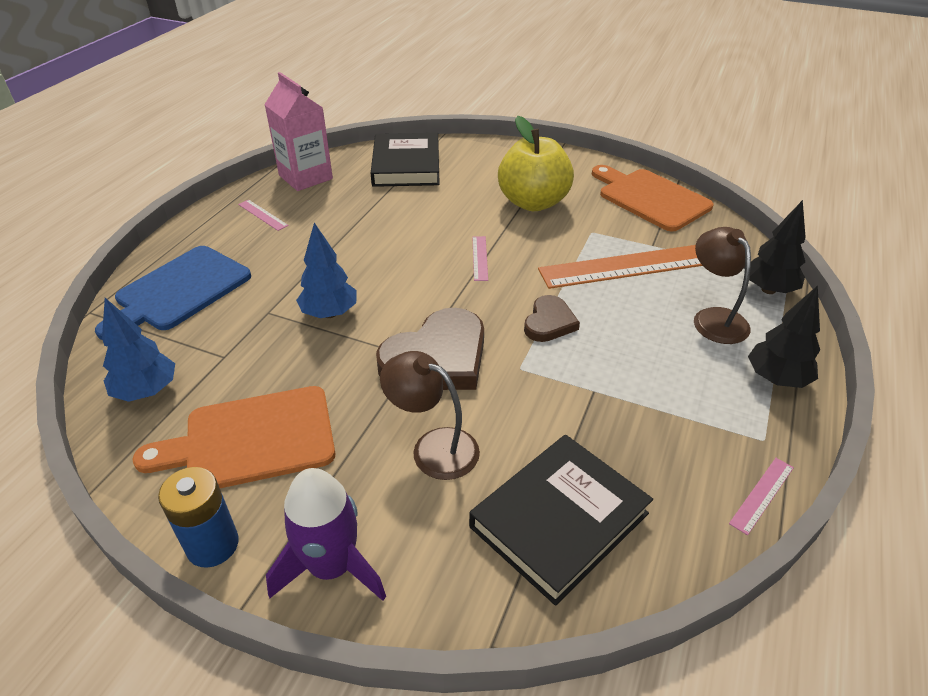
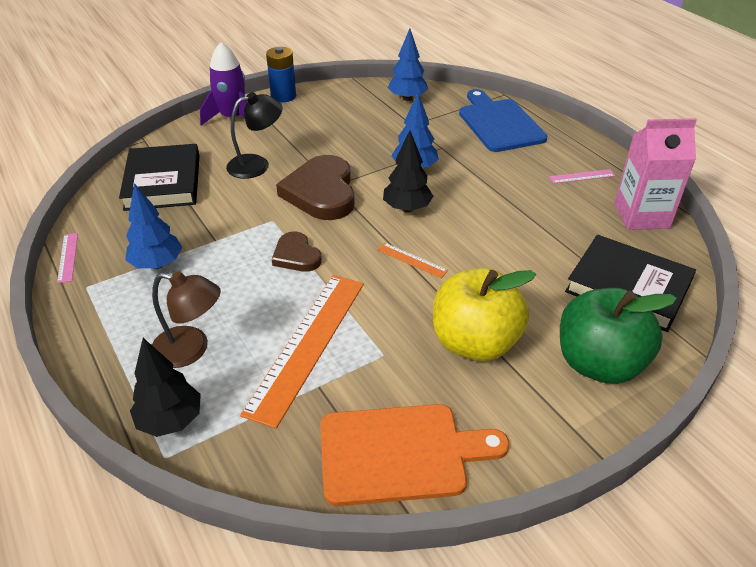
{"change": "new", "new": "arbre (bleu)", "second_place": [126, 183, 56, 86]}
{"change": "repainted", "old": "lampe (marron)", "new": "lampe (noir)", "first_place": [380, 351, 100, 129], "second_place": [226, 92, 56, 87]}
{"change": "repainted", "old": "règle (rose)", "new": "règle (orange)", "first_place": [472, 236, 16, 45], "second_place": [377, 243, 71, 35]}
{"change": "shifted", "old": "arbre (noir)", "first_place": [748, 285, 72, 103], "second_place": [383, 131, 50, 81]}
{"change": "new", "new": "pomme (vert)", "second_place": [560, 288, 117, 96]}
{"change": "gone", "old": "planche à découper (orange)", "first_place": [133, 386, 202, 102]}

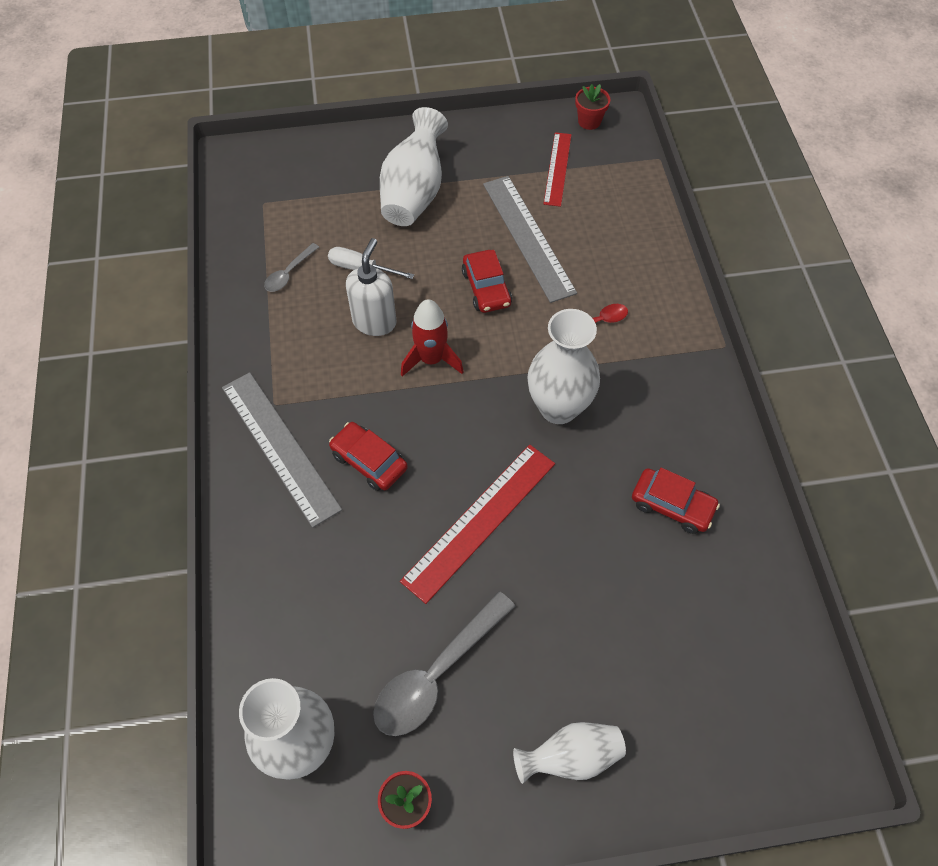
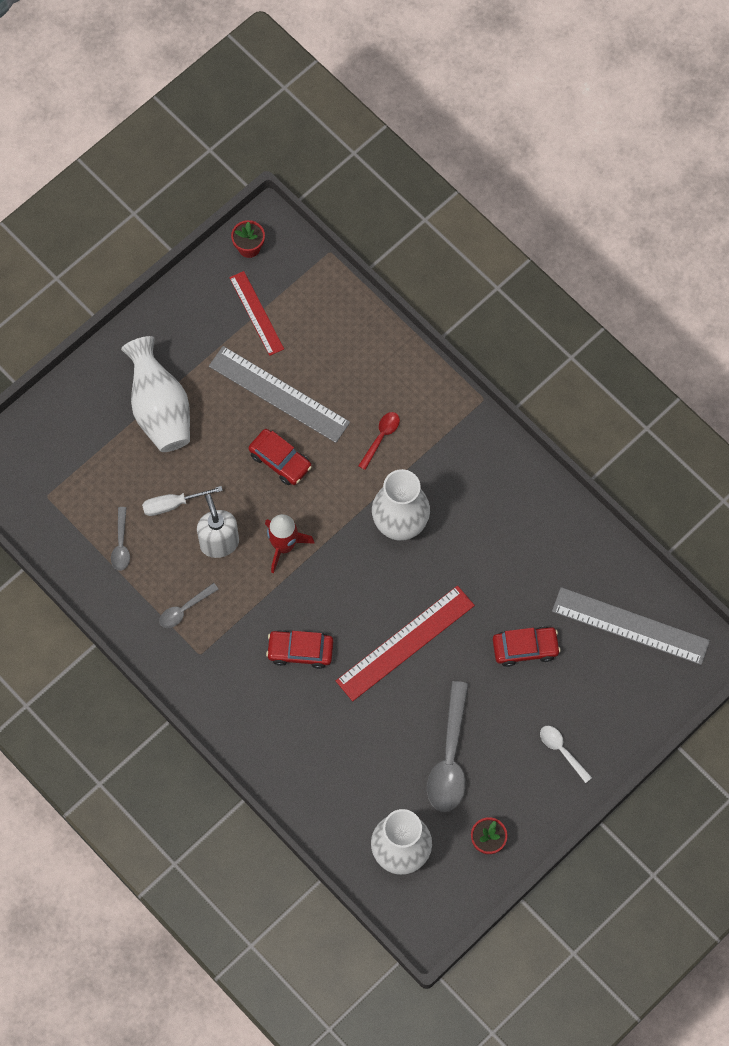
{"change": "new", "new": "cuillère (gris)", "second_place": [159, 583, 60, 45]}
{"change": "rotated", "old": "règle (rouge)", "first_place": [400, 444, 155, 160], "second_place": [336, 586, 139, 115], "degrees": 45}
{"change": "shifted", "old": "voiture (rouge)", "first_place": [632, 468, 88, 66], "second_place": [493, 626, 68, 41]}
{"change": "swapped", "old": "vase (blanc)", "new": "cuillère (blanc)", "first_place": [513, 722, 113, 62], "second_place": [540, 726, 52, 57]}
{"change": "shifted", "old": "règle (gris)", "first_place": [222, 372, 120, 156], "second_place": [552, 587, 158, 78]}

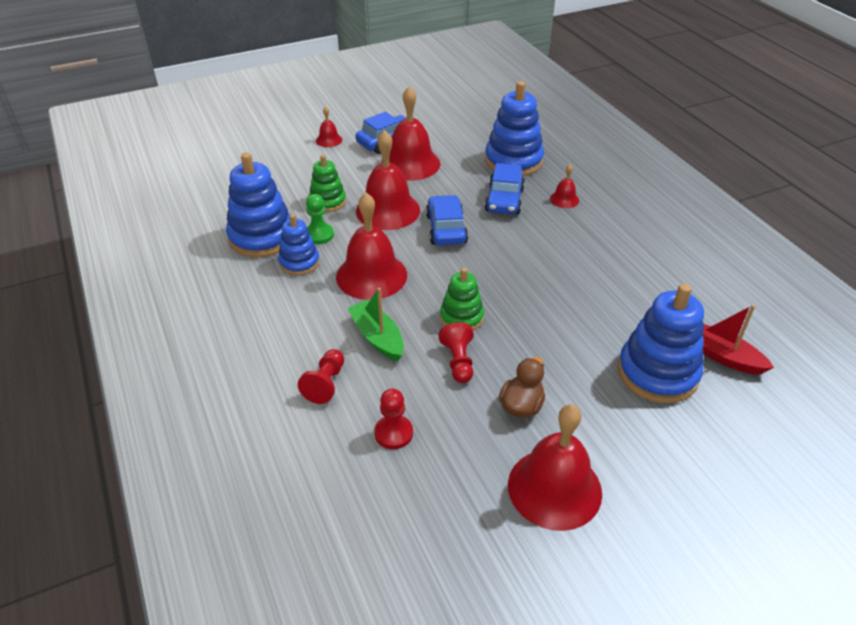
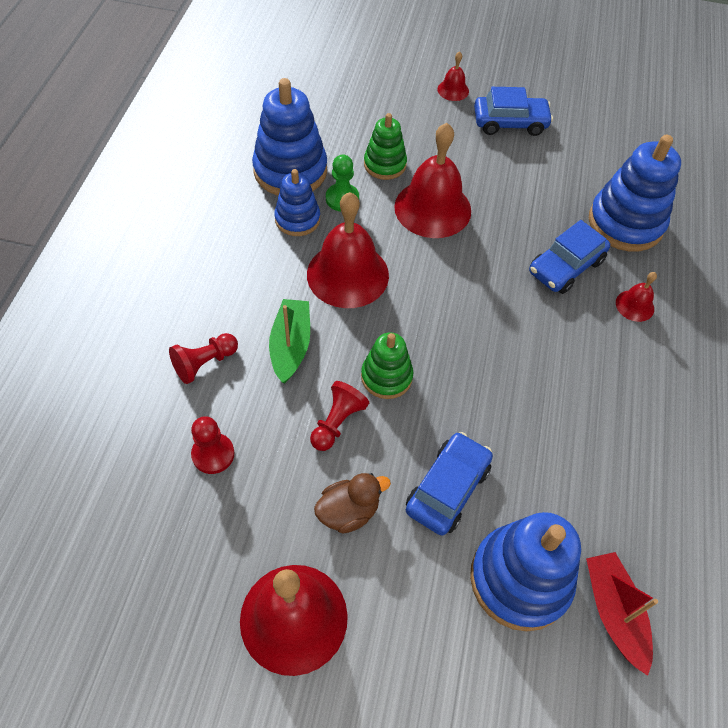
{"change": "shifted", "old": "voiture (bleu)", "first_place": [426, 195, 42, 50], "second_place": [406, 432, 87, 104]}
{"change": "gone", "old": "cloche (rouge)", "first_place": [381, 86, 59, 95]}

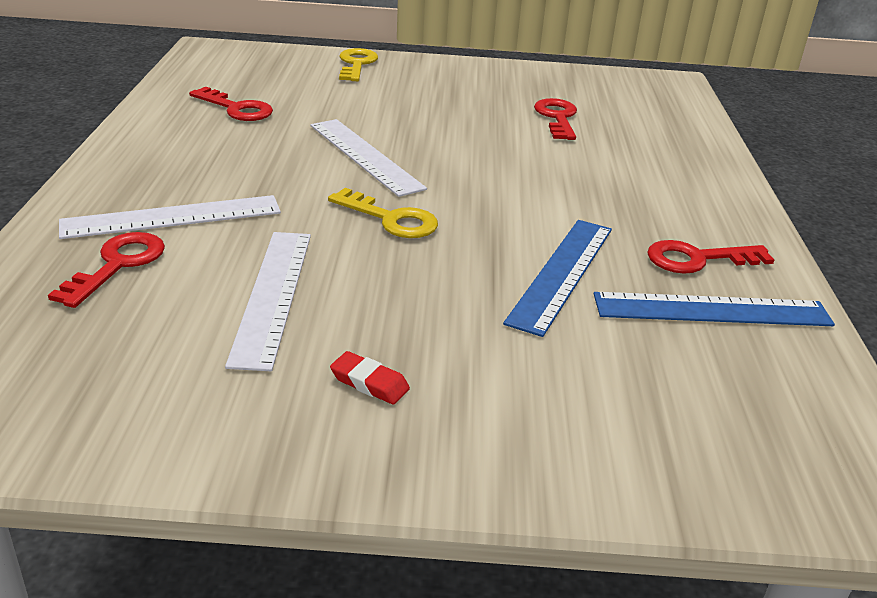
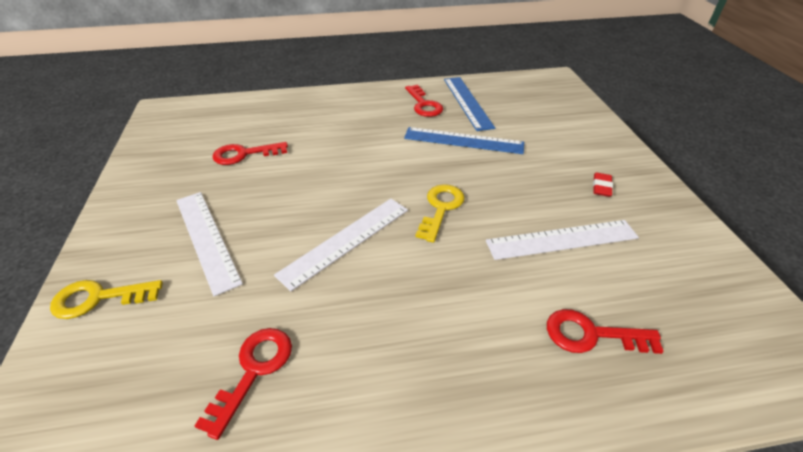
{"change": "shifted", "old": "règle (blanc)", "first_place": [59, 195, 222, 44], "second_place": [176, 192, 67, 104]}

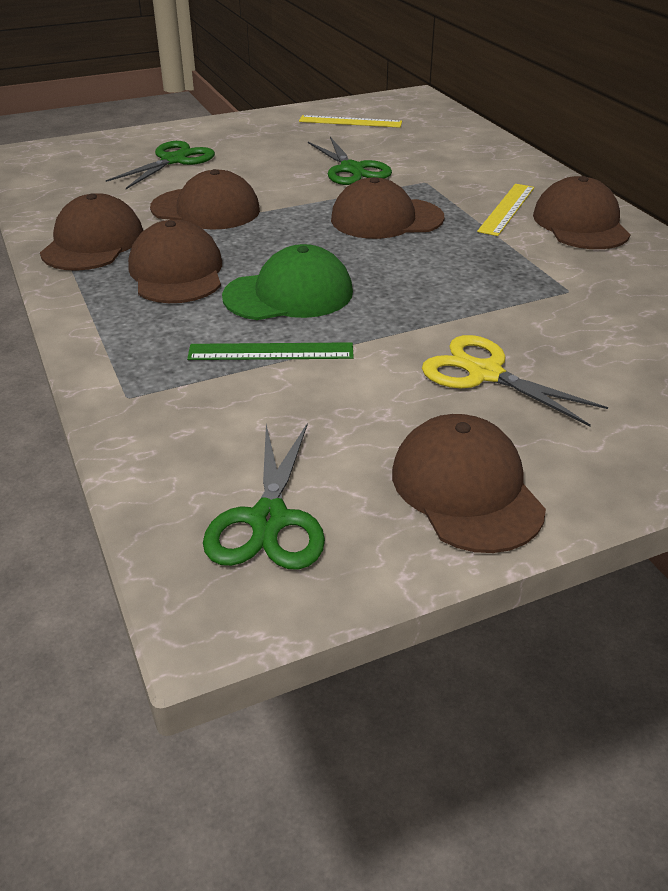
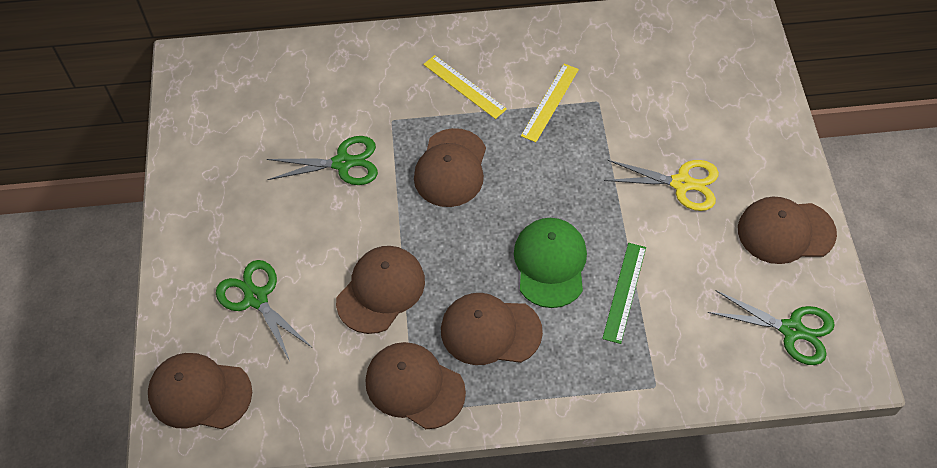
{"change": "shifted", "old": "casquette (marron)", "first_place": [533, 176, 98, 73], "second_place": [148, 353, 104, 76]}
{"change": "shifted", "old": "règle (jaune)", "first_place": [299, 115, 103, 13], "second_place": [521, 64, 58, 78]}
{"change": "rotated", "old": "ciseaux (jaune)", "first_place": [422, 335, 186, 91], "second_place": [604, 160, 115, 51], "degrees": -135}

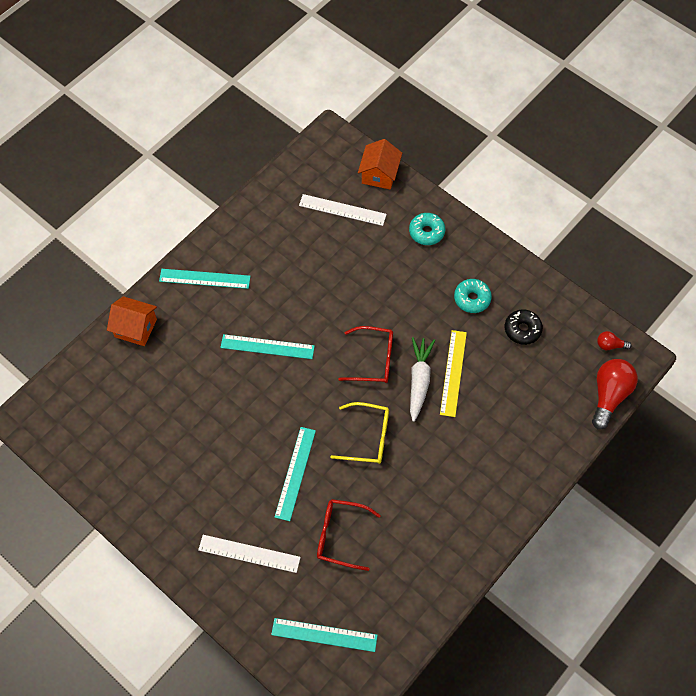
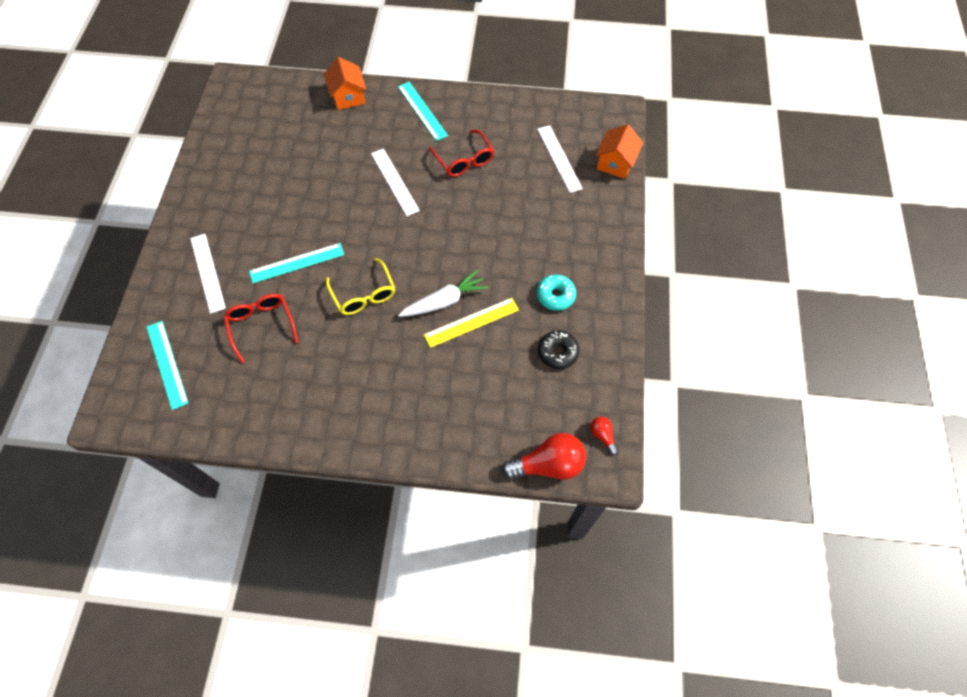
{"change": "repainted", "old": "règle (turquoise)", "new": "règle (blanc)", "first_place": [220, 334, 95, 25], "second_place": [371, 149, 49, 67]}
{"change": "shifted", "old": "lunettes (rouge)", "first_place": [338, 326, 55, 57], "second_place": [429, 130, 65, 47]}
{"change": "rotated", "old": "maison (orange)", "first_place": [358, 139, 44, 51], "second_place": [595, 124, 48, 55], "degrees": -45}
{"change": "gone", "old": "beignet (turquoise)", "first_place": [409, 213, 36, 32]}

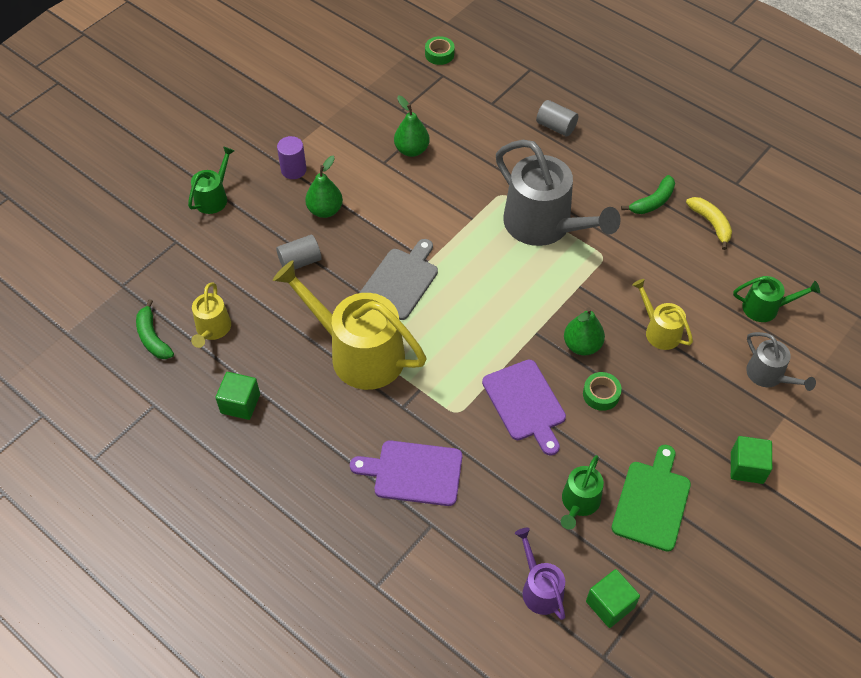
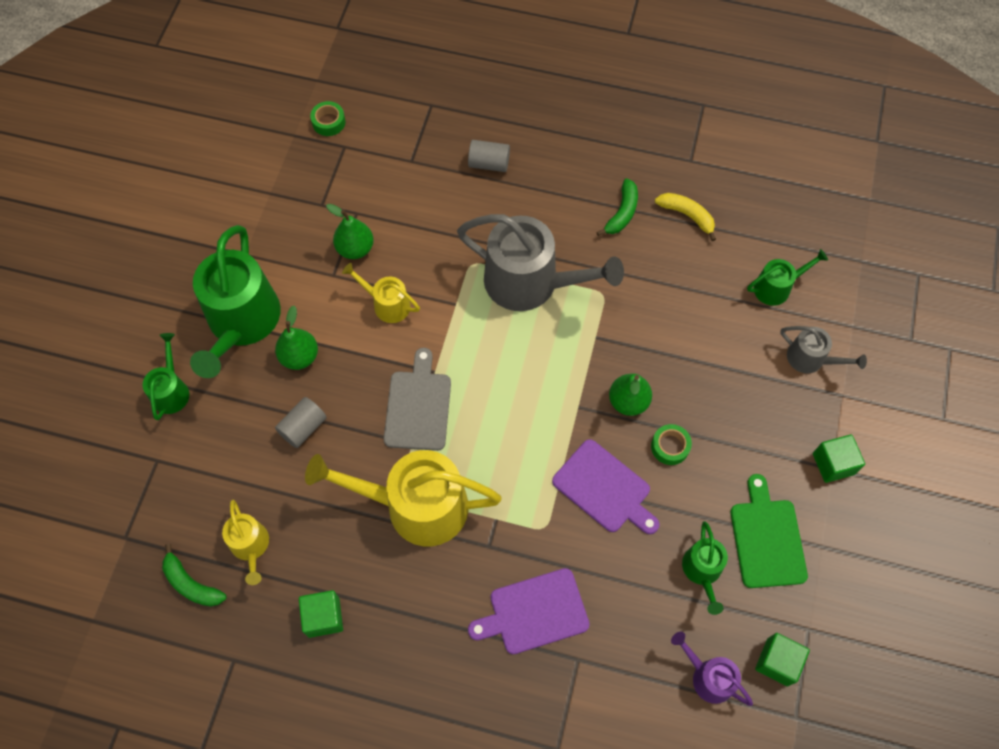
{"change": "swapped", "old": "cylindre (violet)", "new": "arrosoir (vert)", "first_place": [277, 136, 29, 43], "second_place": [190, 225, 91, 153]}
{"change": "shifted", "old": "arrosoir (jaune)", "first_place": [632, 279, 61, 71], "second_place": [342, 263, 78, 60]}

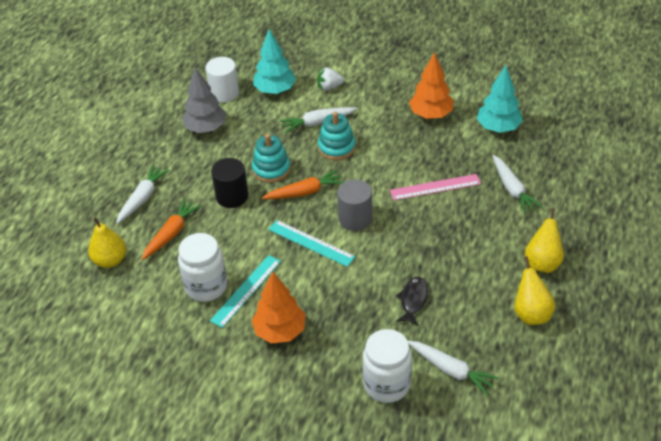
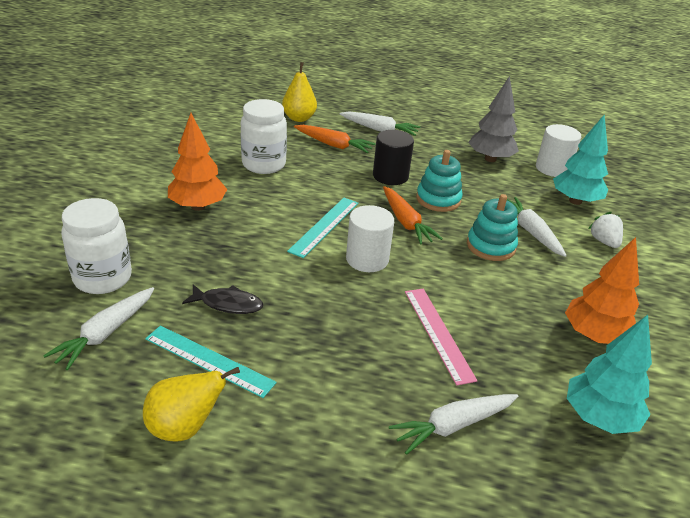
{"change": "shifted", "old": "règle (turquoise)", "first_place": [210, 255, 71, 73], "second_place": [145, 326, 132, 72]}
{"change": "repainted", "old": "cylindre (gris)", "new": "cylindre (blanc)", "first_place": [337, 179, 35, 52], "second_place": [346, 205, 48, 67]}
{"change": "gone", "old": "poire (jaune)", "first_place": [525, 208, 39, 65]}

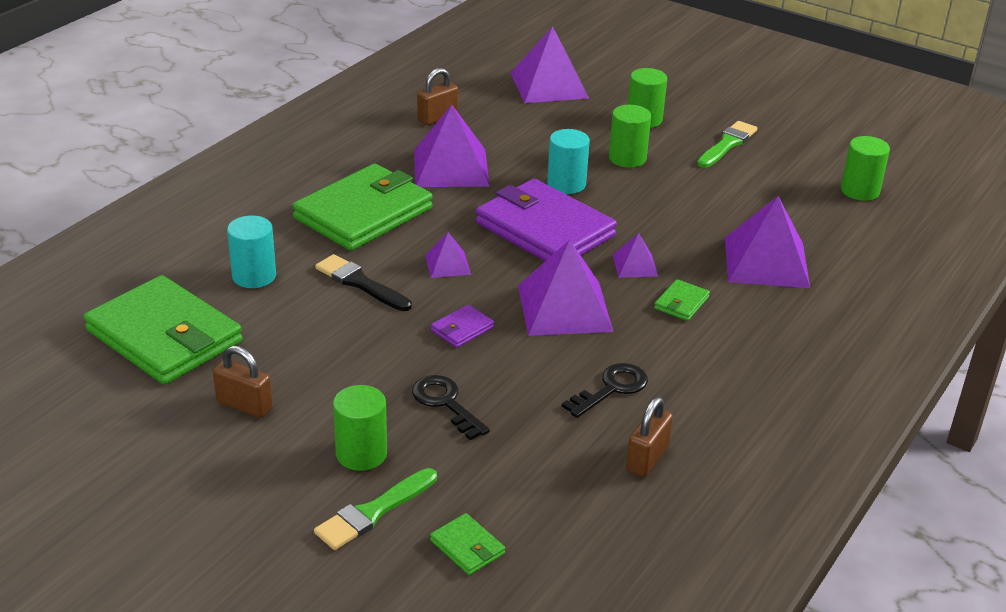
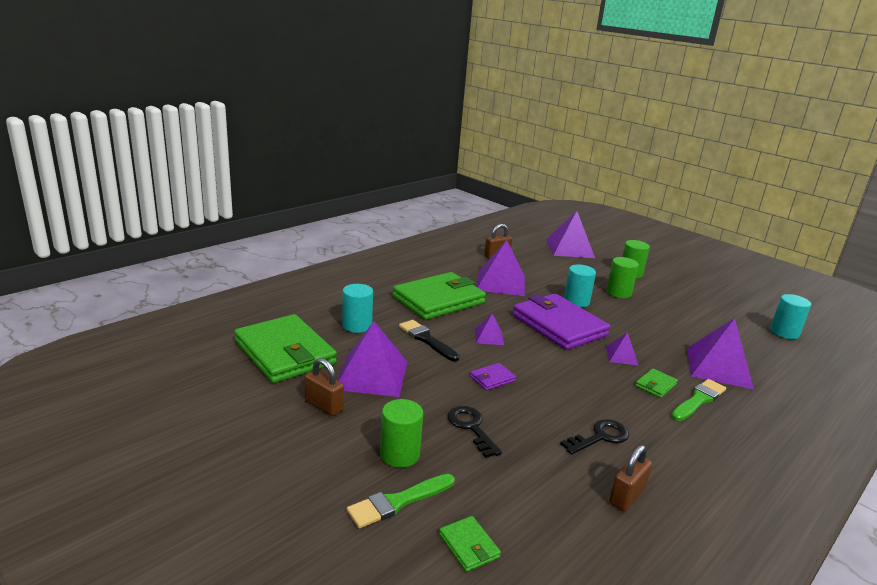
{"change": "shifted", "old": "pyramide (violet)", "first_place": [518, 240, 95, 96], "second_place": [337, 321, 70, 76]}
{"change": "shifted", "old": "pinceau (vert)", "first_place": [697, 121, 60, 47], "second_place": [671, 379, 55, 42]}
{"change": "repainted", "old": "cylindre (vert)", "new": "cylindre (turquoise)", "first_place": [841, 136, 49, 65], "second_place": [770, 294, 41, 45]}

